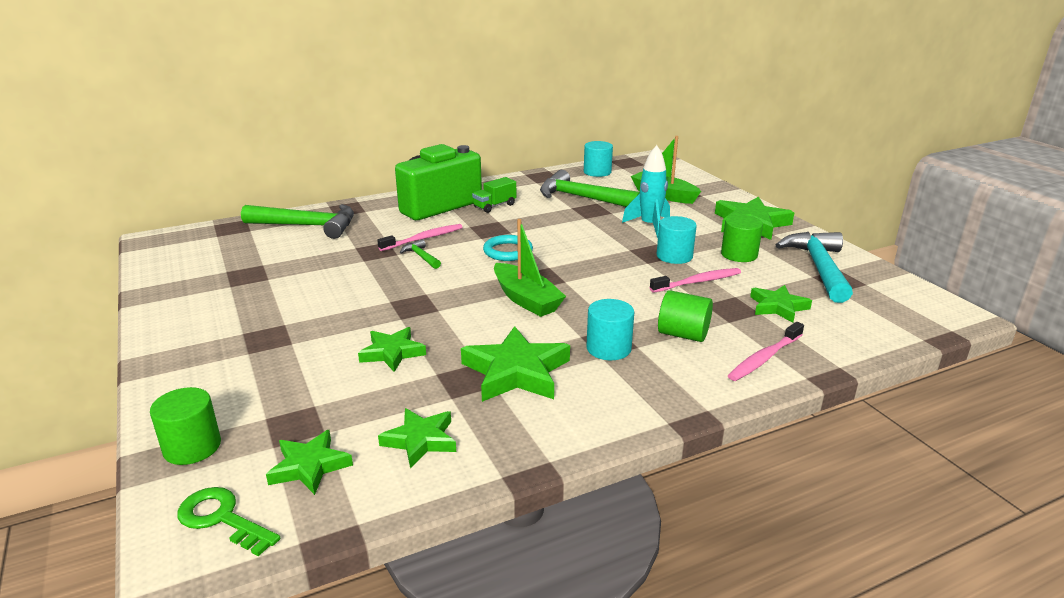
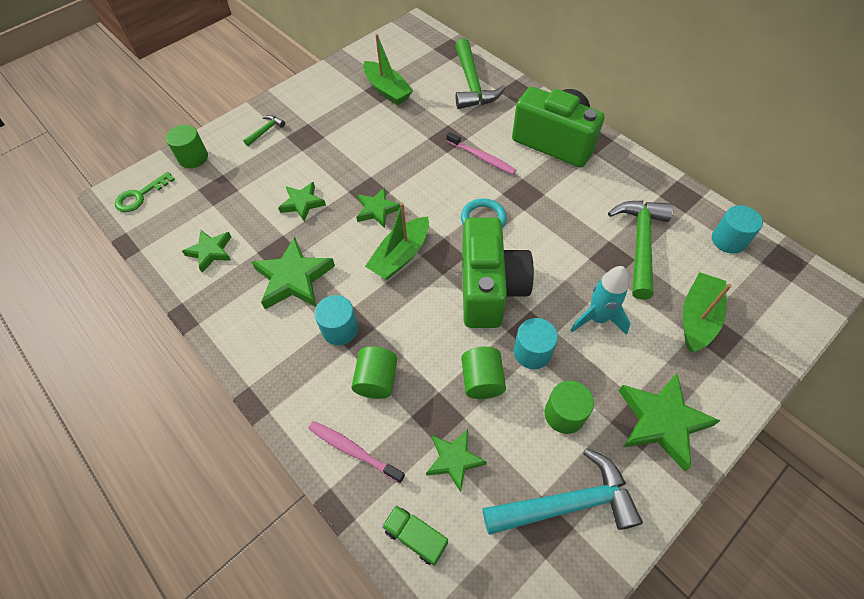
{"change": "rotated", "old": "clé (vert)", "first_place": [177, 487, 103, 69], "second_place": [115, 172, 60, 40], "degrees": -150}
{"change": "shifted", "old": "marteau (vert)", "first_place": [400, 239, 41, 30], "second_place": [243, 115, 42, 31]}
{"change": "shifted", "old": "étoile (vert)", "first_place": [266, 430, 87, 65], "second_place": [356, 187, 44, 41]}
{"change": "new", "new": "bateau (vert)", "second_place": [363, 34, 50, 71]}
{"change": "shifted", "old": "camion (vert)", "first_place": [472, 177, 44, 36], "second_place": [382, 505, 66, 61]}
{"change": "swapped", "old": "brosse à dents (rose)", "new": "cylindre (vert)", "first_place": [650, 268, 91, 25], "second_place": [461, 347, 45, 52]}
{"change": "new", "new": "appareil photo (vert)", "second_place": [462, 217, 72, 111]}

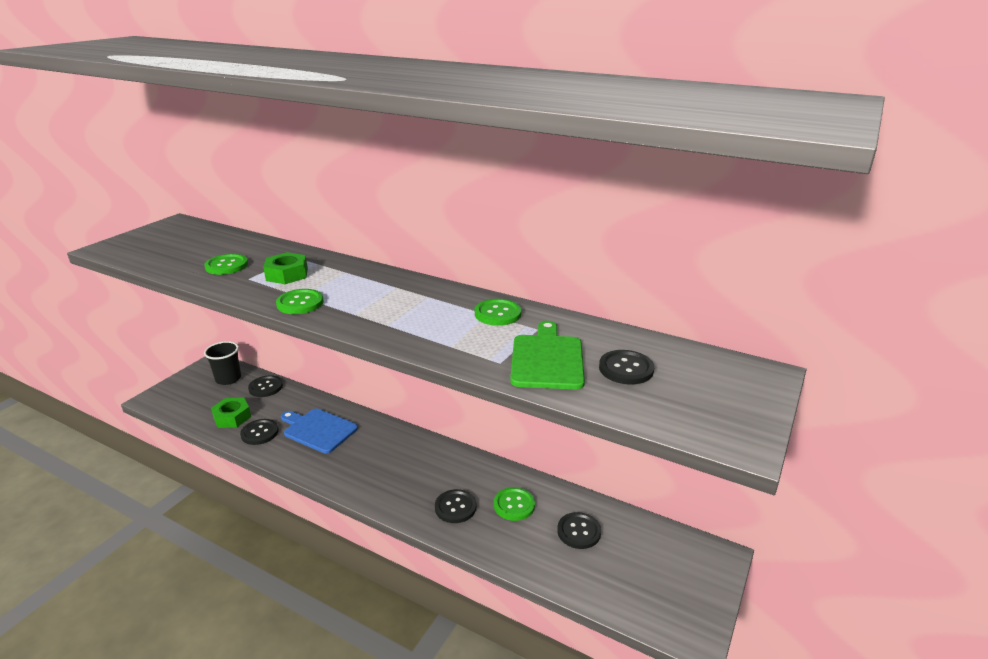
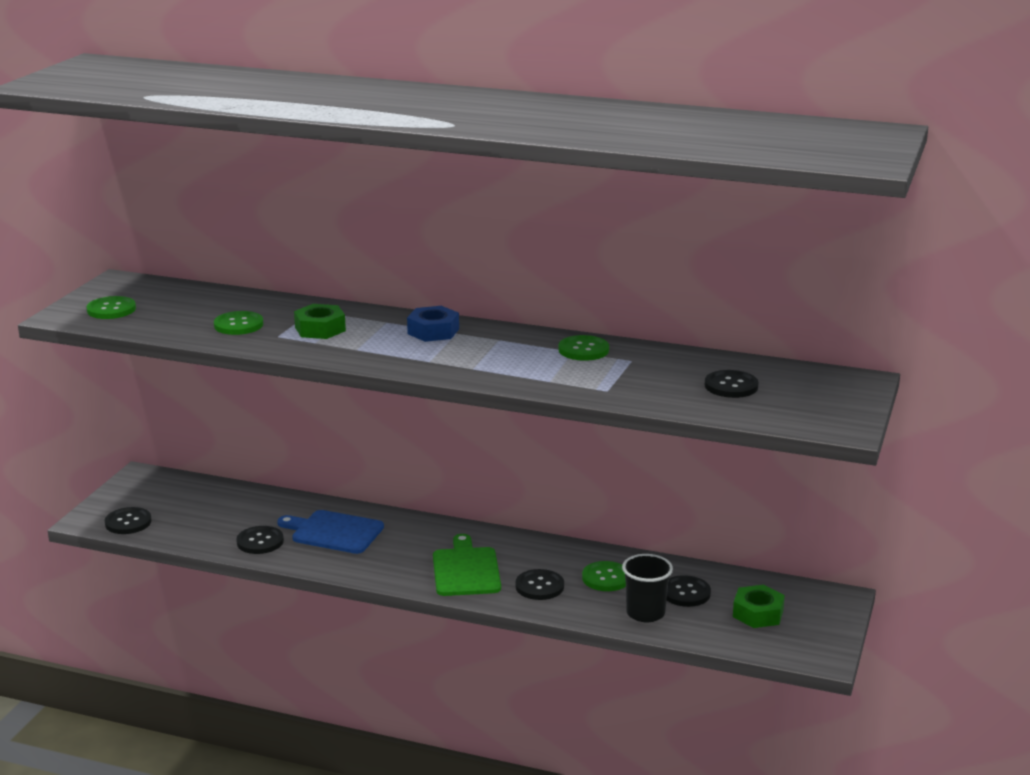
{"change": "shifted", "old": "bouton (vert)", "first_place": [276, 289, 48, 25], "second_place": [86, 296, 50, 23]}
{"change": "shifted", "old": "bouton (noir)", "first_place": [248, 375, 35, 22], "second_place": [105, 507, 47, 27]}
{"change": "new", "new": "écrou (bleu)", "second_place": [407, 306, 52, 36]}
{"change": "shifted", "old": "planche à découper (vert)", "first_place": [510, 321, 75, 69], "second_place": [433, 534, 68, 62]}
{"change": "shifted", "old": "gobelet (noir)", "first_place": [204, 341, 37, 44], "second_place": [622, 554, 51, 68]}
{"change": "shifted", "old": "écrou (vert)", "first_place": [211, 398, 40, 30], "second_place": [733, 585, 52, 43]}

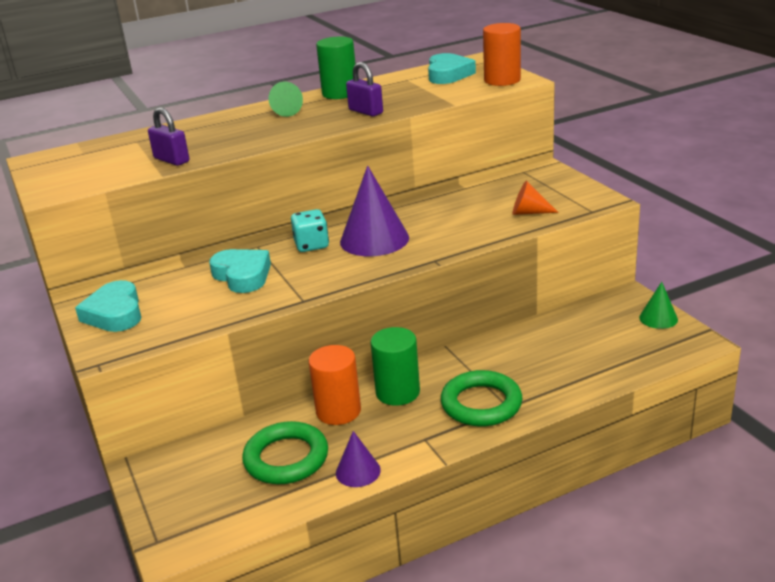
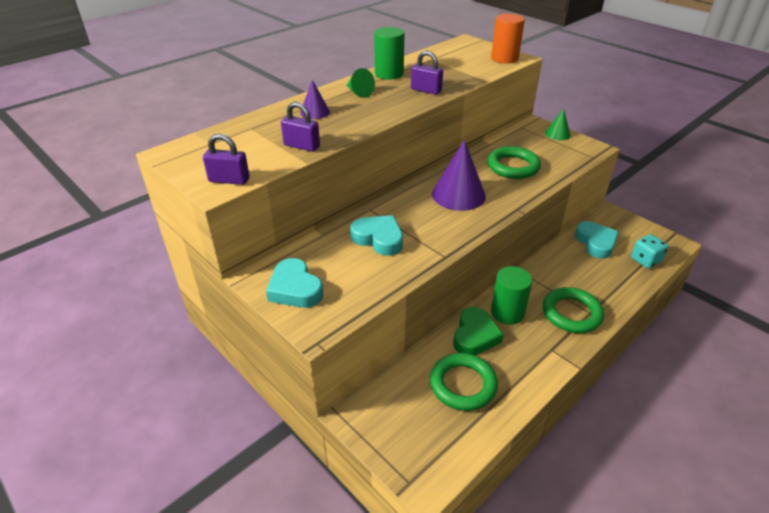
{"change": "new", "new": "cadenas (violet)", "second_place": [203, 134, 46, 51]}
{"change": "shifted", "old": "cône (violet)", "first_place": [336, 431, 45, 56], "second_place": [300, 80, 30, 39]}
{"change": "swapped", "old": "cylindre (orange)", "new": "cœur (vert)", "first_place": [308, 345, 53, 80], "second_place": [453, 307, 51, 49]}
{"change": "new", "new": "anneau (vert)", "second_place": [487, 146, 54, 33]}
{"change": "shifted", "old": "cône (vert)", "first_place": [639, 282, 39, 47], "second_place": [545, 108, 25, 32]}
{"change": "shifted", "old": "cœur (turquoise)", "first_place": [428, 53, 48, 31], "second_place": [575, 221, 44, 38]}
{"change": "shifted", "old": "dé (turquoise)", "first_place": [291, 209, 38, 43], "second_place": [631, 234, 37, 34]}
{"change": "gone", "old": "cône (orange)", "first_place": [512, 181, 47, 34]}

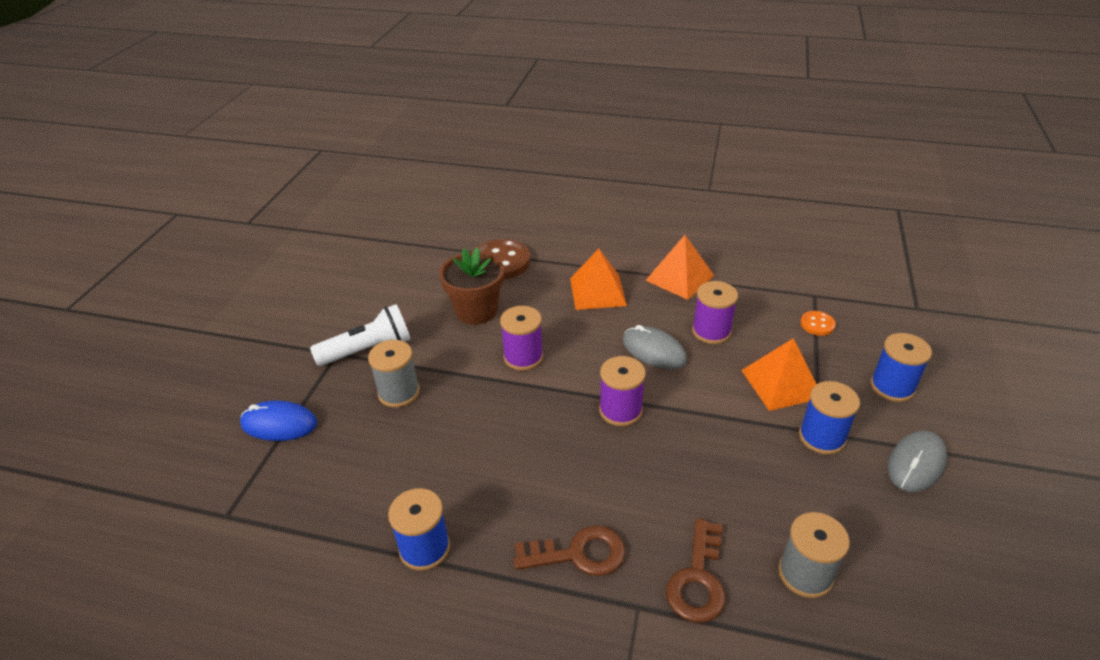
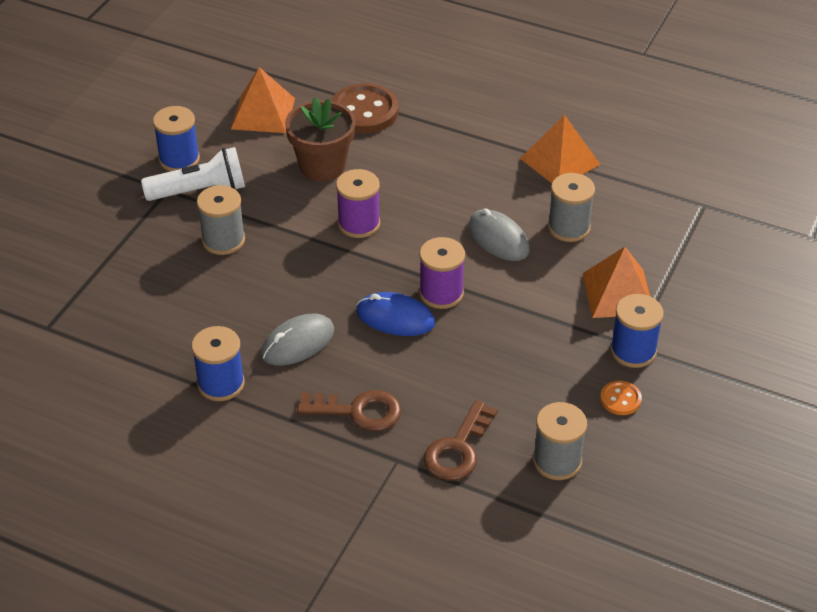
{"change": "shifted", "old": "bobine (bleu)", "first_place": [870, 333, 62, 69], "second_place": [153, 106, 47, 65]}
{"change": "shifted", "old": "pyramide (orange)", "first_place": [570, 249, 57, 61], "second_place": [231, 67, 64, 66]}
{"change": "shifted", "old": "souris (gris)", "first_place": [888, 431, 59, 61], "second_place": [261, 314, 73, 52]}
{"change": "shifted", "old": "souris (bleu)", "first_place": [240, 400, 77, 41], "second_place": [356, 292, 79, 44]}
{"change": "repainted", "old": "bobine (violet)", "new": "bobine (gris)", "first_place": [692, 281, 46, 63], "second_place": [548, 173, 47, 69]}
{"change": "shifted", "old": "bouton (orange)", "first_place": [800, 311, 36, 25], "second_place": [600, 381, 42, 34]}

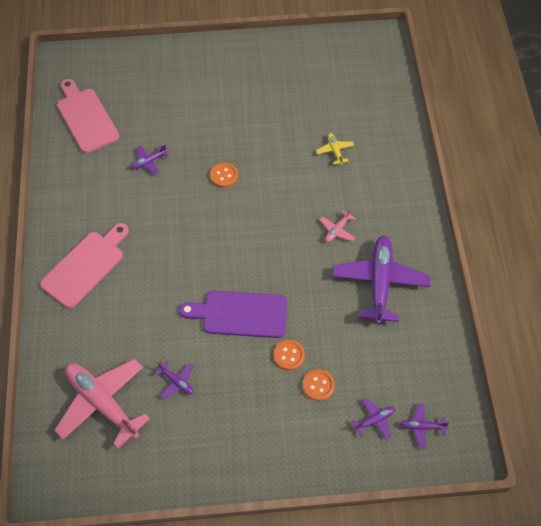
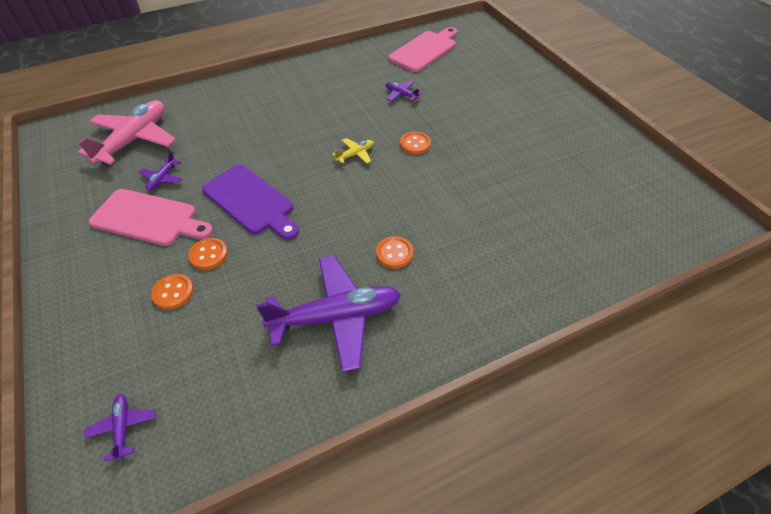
{"change": "shifted", "old": "planche à découper (rose)", "first_place": [40, 223, 89, 85], "second_place": [89, 189, 124, 57]}
{"change": "rotated", "old": "planche à découper (violet)", "first_place": [179, 291, 108, 47], "second_place": [202, 165, 97, 75], "degrees": 150}
{"change": "shifted", "old": "avion (jaune)", "first_place": [316, 133, 38, 32], "second_place": [332, 138, 41, 26]}
{"change": "swapped", "old": "avion (rose)", "new": "bouton (orange)", "first_place": [320, 208, 36, 34], "second_place": [376, 236, 37, 32]}
{"change": "gone", "old": "avion (violet)", "first_place": [352, 398, 43, 41]}

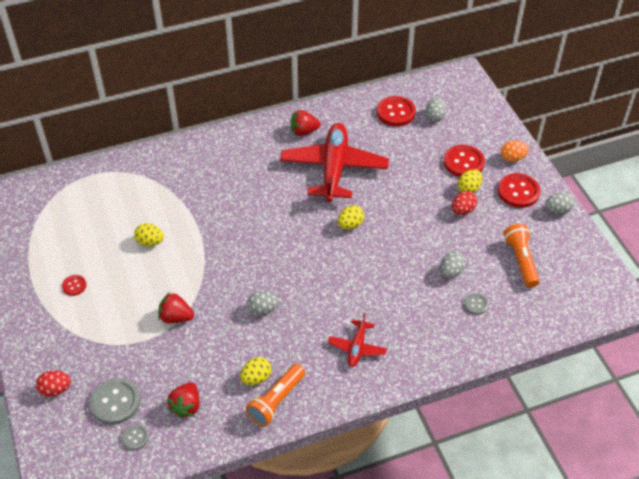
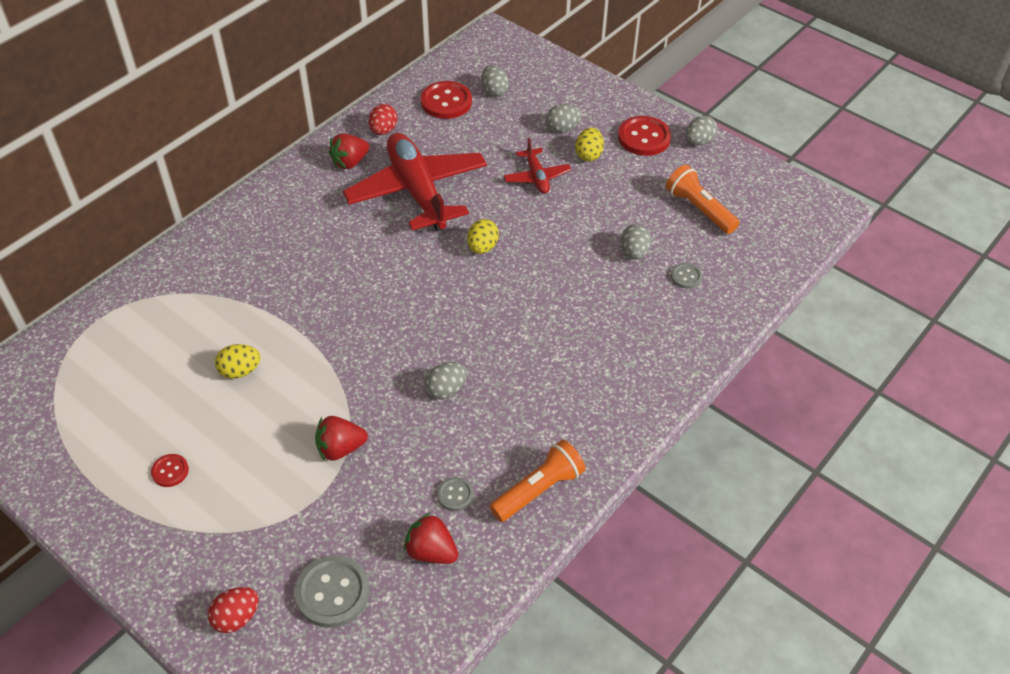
{"change": "shifted", "old": "œuf (rouge)", "first_place": [452, 191, 25, 24], "second_place": [369, 104, 28, 31]}
{"change": "rotated", "old": "fraise (rouge)", "first_place": [167, 382, 33, 36], "second_place": [404, 512, 54, 52], "degrees": 135}
{"change": "shifted", "old": "bouton (gris)", "first_place": [121, 424, 28, 26], "second_place": [437, 477, 37, 34]}
{"change": "rotated", "old": "lampe de poche (orange)", "first_place": [246, 364, 59, 63], "second_place": [490, 440, 96, 82], "degrees": -135}
{"change": "shifted", "old": "avion (rouge)", "first_place": [328, 313, 59, 54], "second_place": [504, 138, 67, 56]}
{"change": "swapped", "old": "bouton (rouge)", "new": "œuf (gris)", "first_place": [444, 145, 41, 32], "second_place": [546, 104, 36, 28]}
{"change": "gone", "old": "œuf (jaune)", "first_place": [240, 357, 31, 28]}
{"change": "gone", "old": "œuf (orange)", "first_place": [501, 140, 28, 22]}

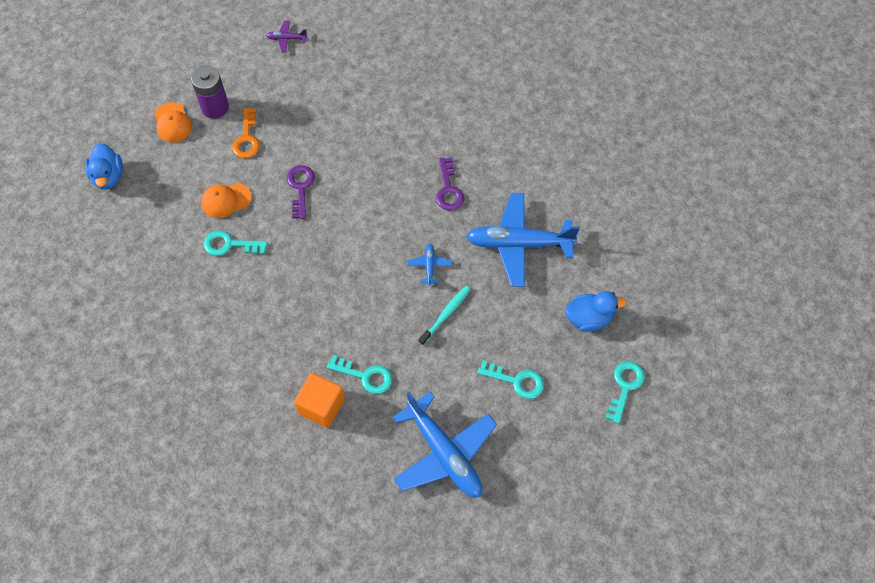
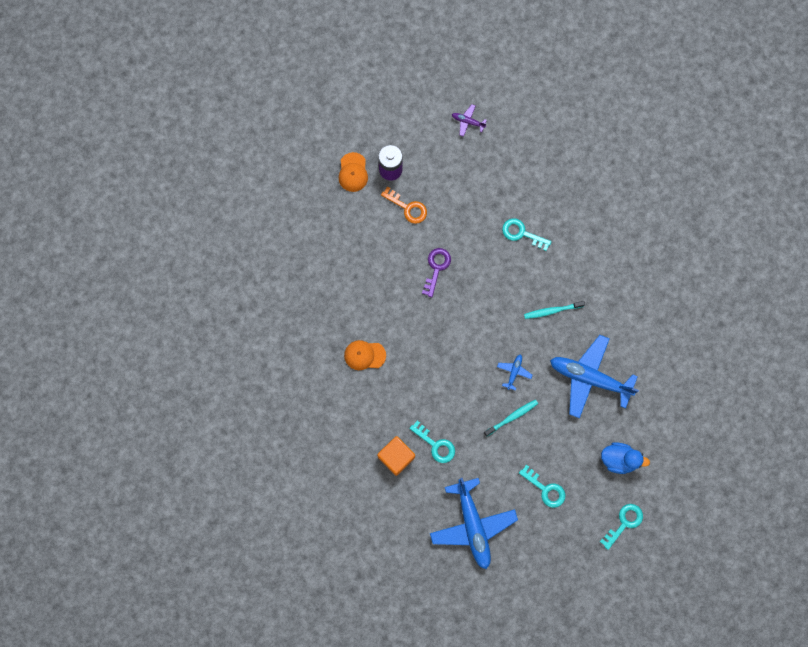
{"change": "shifted", "old": "casquette (orange)", "first_place": [201, 183, 50, 35], "second_place": [344, 340, 42, 30]}
{"change": "rotated", "old": "clé (orange)", "first_place": [232, 108, 28, 50], "second_place": [381, 186, 46, 38], "degrees": -75}
{"change": "shifted", "old": "clé (turquoise)", "first_place": [204, 230, 64, 26], "second_place": [502, 218, 50, 33]}
{"change": "swapped", "old": "clé (violet)", "new": "brosse à dents (turquoise)", "first_place": [436, 158, 28, 53], "second_place": [524, 301, 61, 18]}
{"change": "gone", "old": "canard (bleu)", "first_place": [85, 143, 38, 47]}

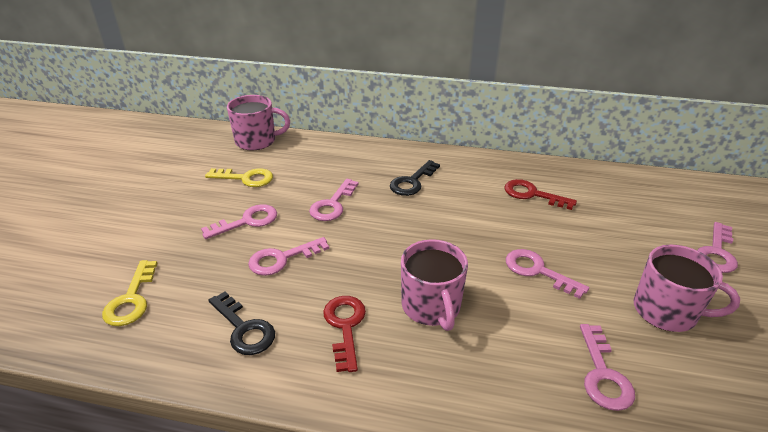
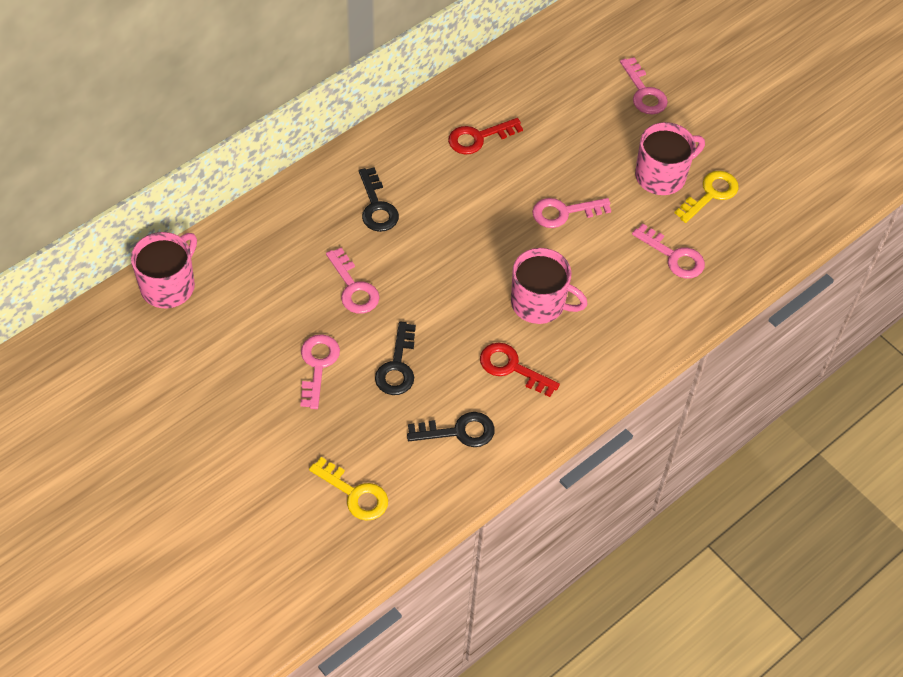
{"change": "repainted", "old": "clé (rose)", "new": "clé (noir)", "first_place": [248, 237, 81, 39], "second_place": [375, 322, 41, 73]}
{"change": "shifted", "old": "clé (jaune)", "first_place": [205, 168, 68, 19], "second_place": [675, 171, 64, 52]}

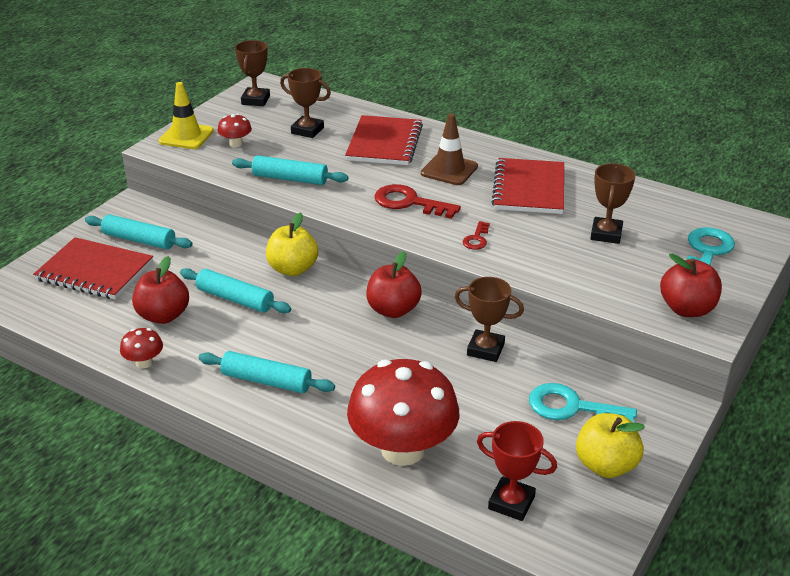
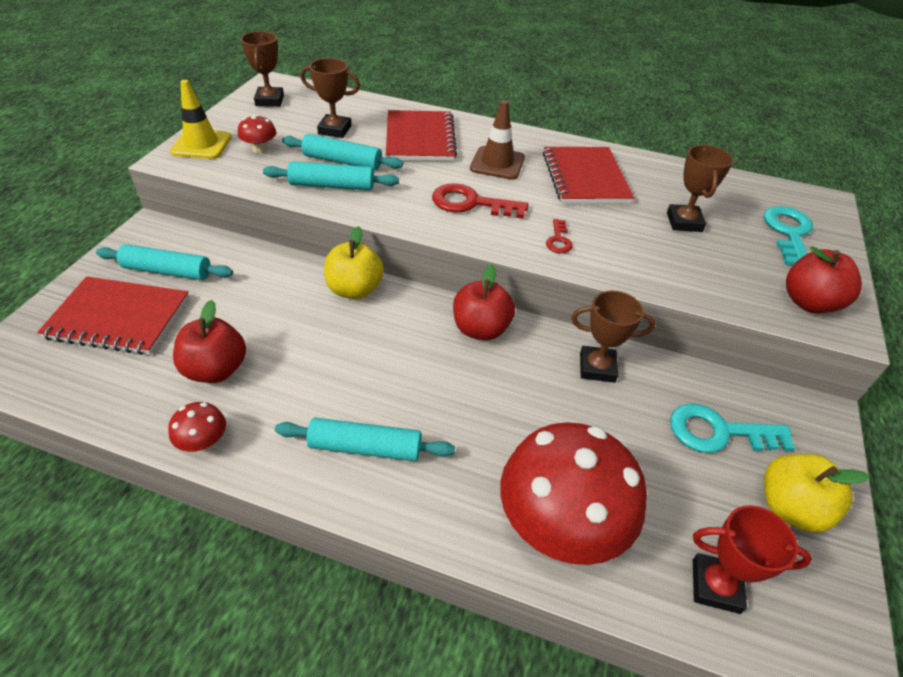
{"change": "shifted", "old": "rouleau à pâtisserie (turquoise)", "first_place": [180, 268, 111, 45], "second_place": [282, 134, 121, 36]}

